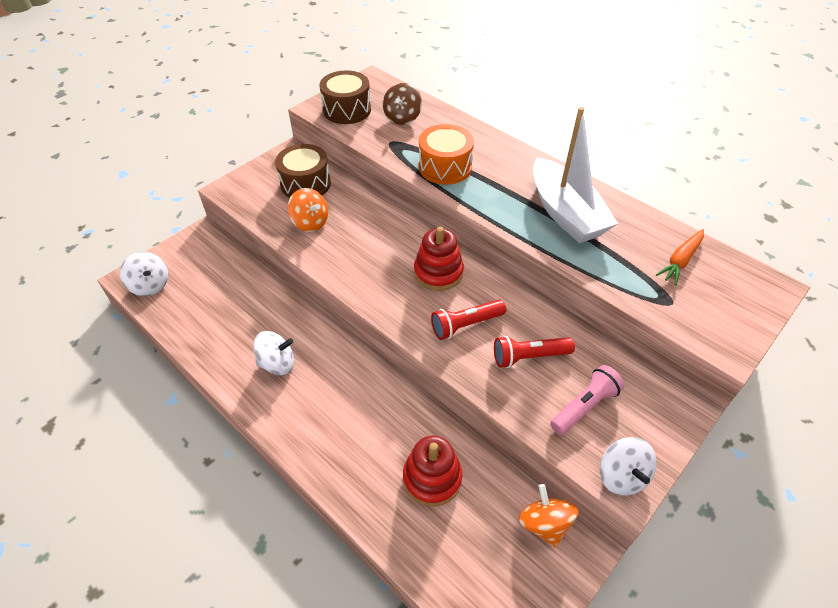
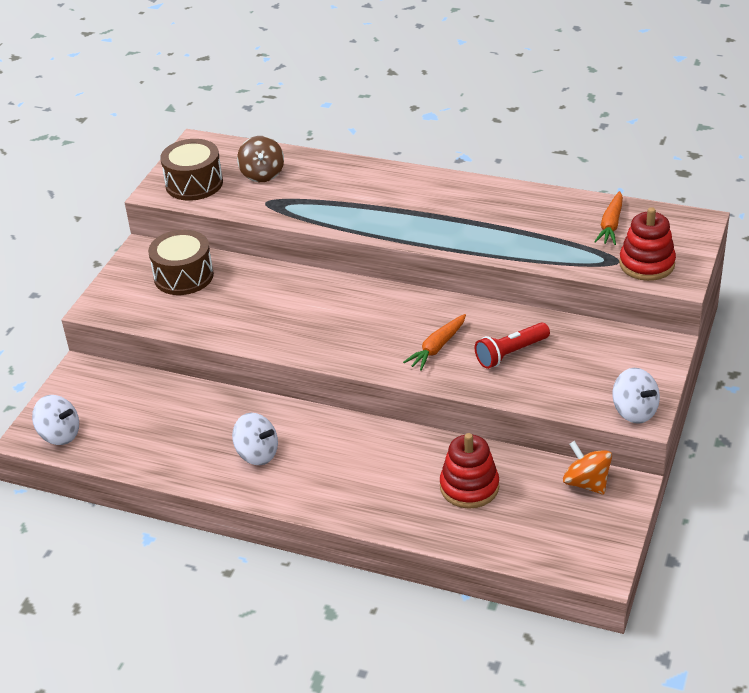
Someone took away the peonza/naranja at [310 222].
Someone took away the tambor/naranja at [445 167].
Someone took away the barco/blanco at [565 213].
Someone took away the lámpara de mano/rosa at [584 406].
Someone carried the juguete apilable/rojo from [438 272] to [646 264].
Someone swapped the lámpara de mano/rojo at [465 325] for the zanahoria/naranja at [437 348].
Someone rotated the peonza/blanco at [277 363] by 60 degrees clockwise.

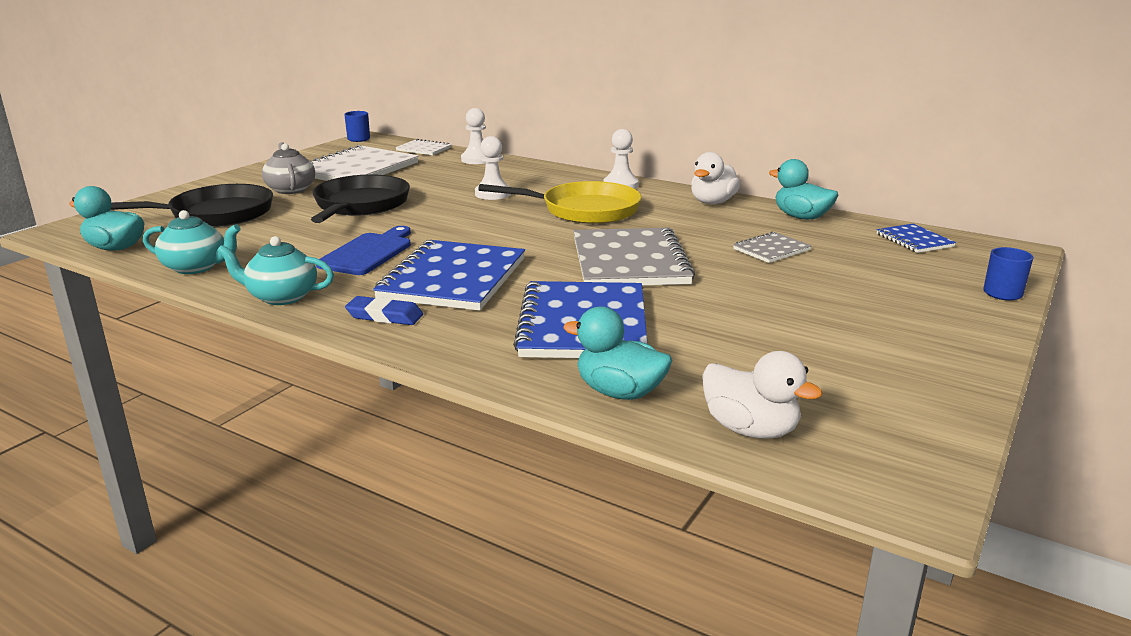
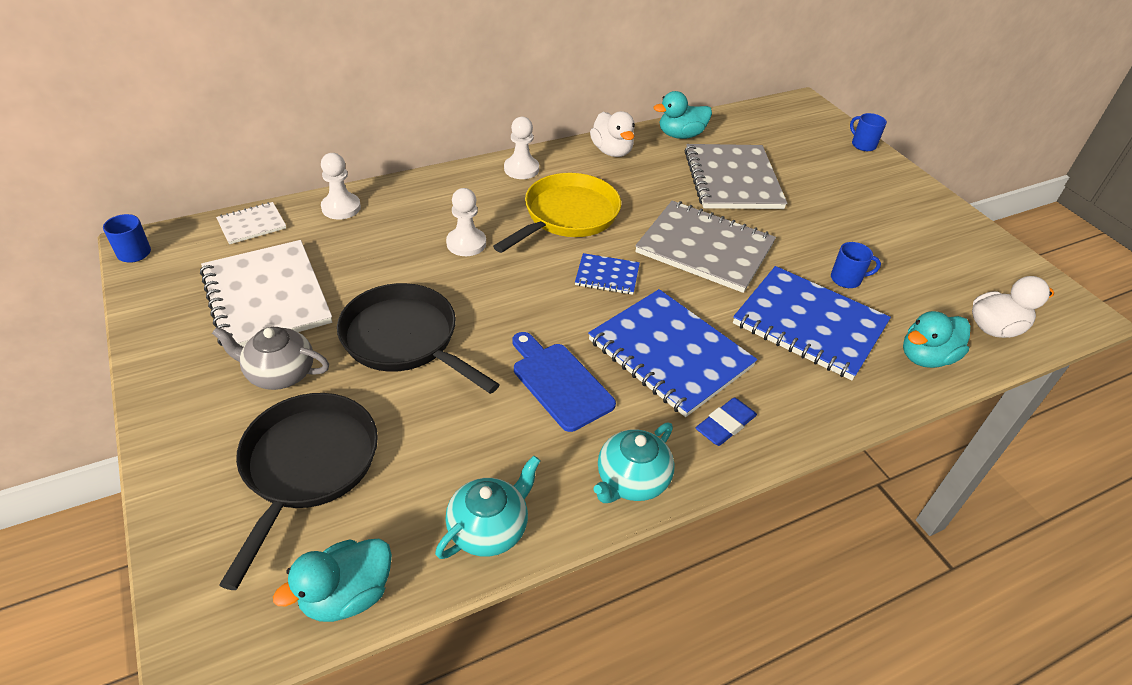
Someone put down the taza/azul at [847 279].
Someone carried the cuaderno/azul from [914 240] to [607 276].
Someone scaled the cuaderno/gris at [771 249] by 2.06.

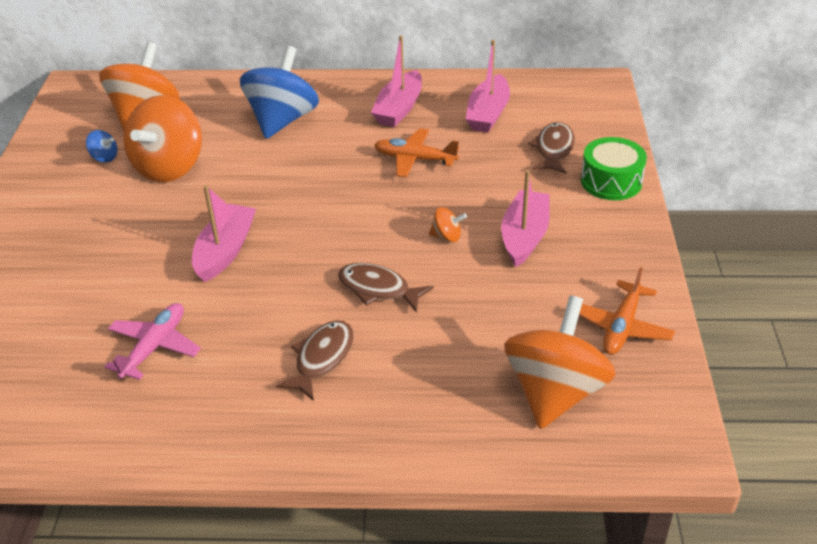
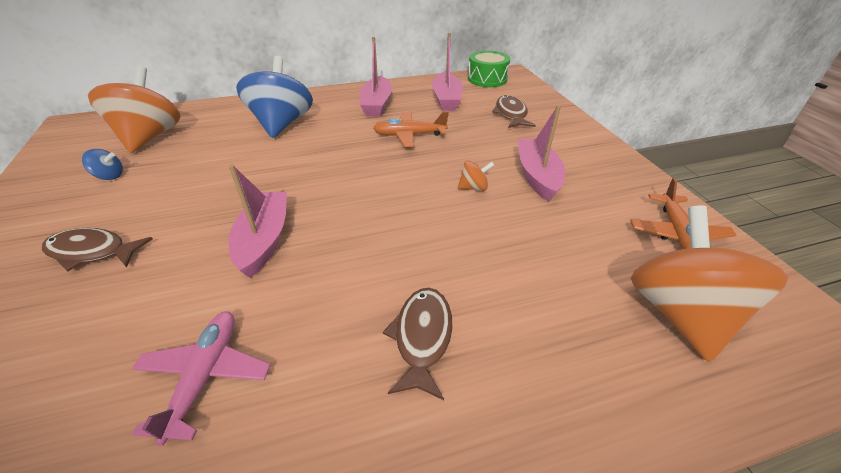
Someone took away the peonza/naranja at [169 167].
Someone carried the pez/marrón from [378 289] to [92 252].
Someone carried the tambor/verde from [611 181] to [487 79].

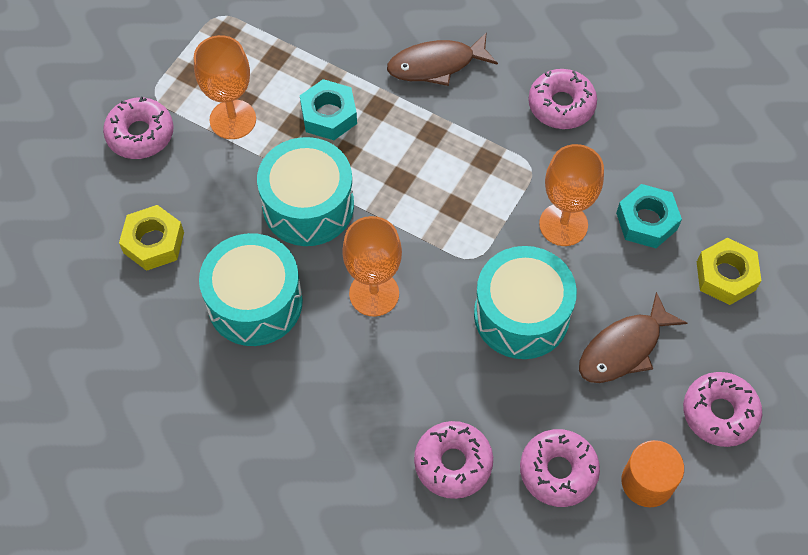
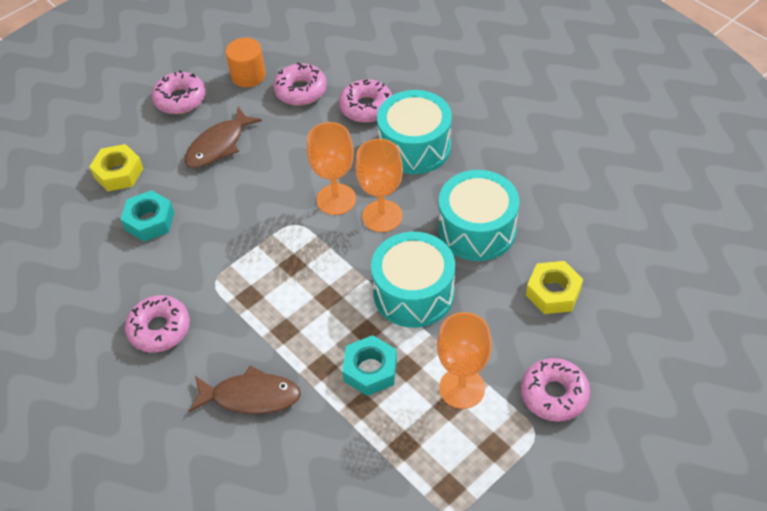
Someone carried the tambor/turquesa from [521 315] to [415 147].
Someone carried the copa/naranja from [563 224] to [336 199].
Someone rotated the pez/marrón at [624 348] by 150 degrees clockwise.

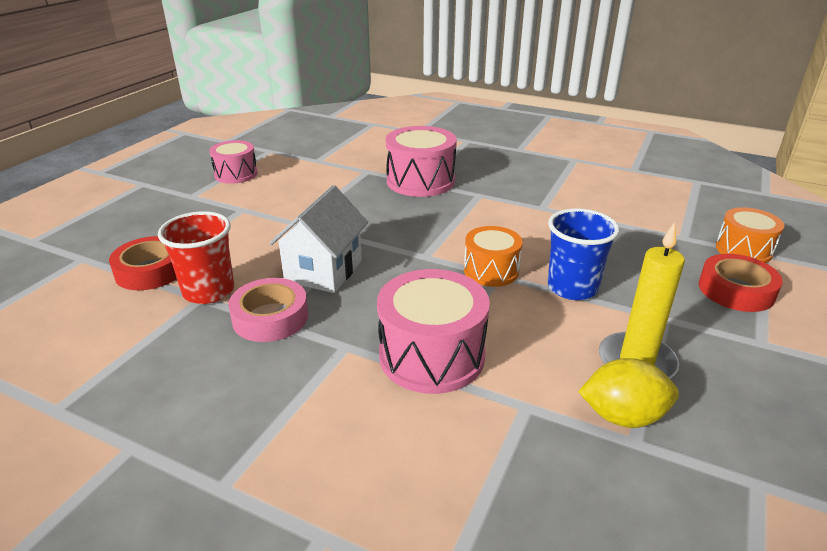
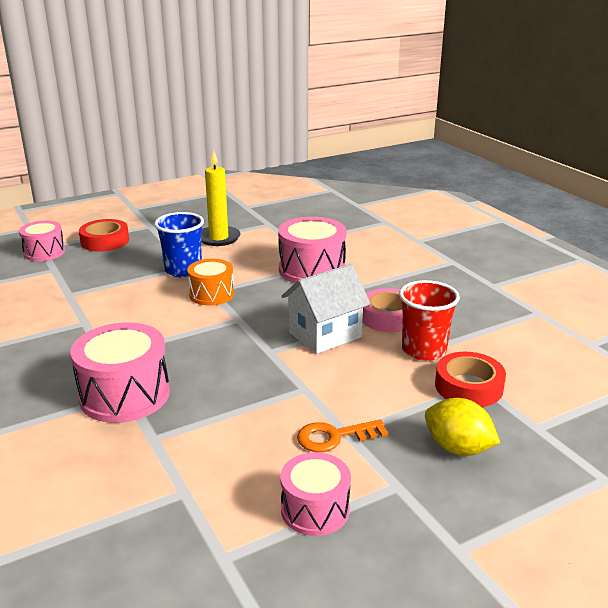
Someone put down the llave/naranja at [334 437].
Someone carried the limón/amarillo from [622 416] to [458 448].
Someone repainted the tambor/naranja at [743 250], which became the tambor/rosa at [44 252].

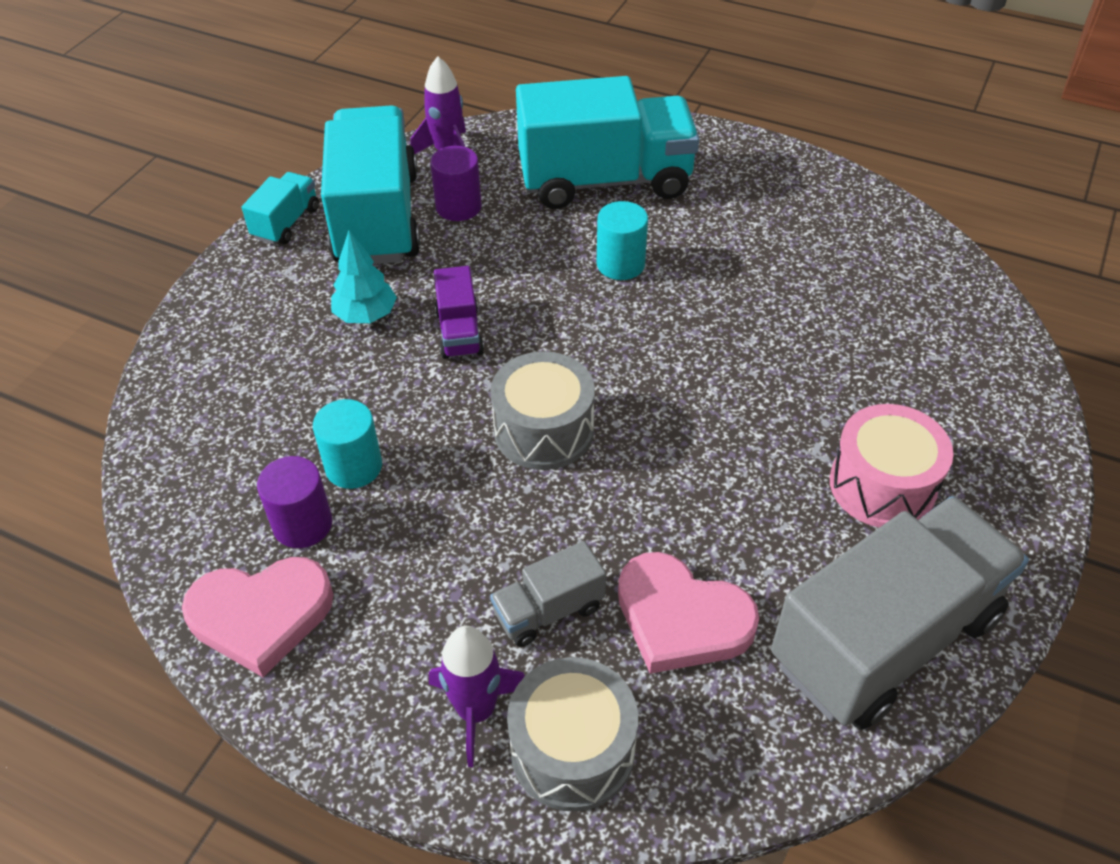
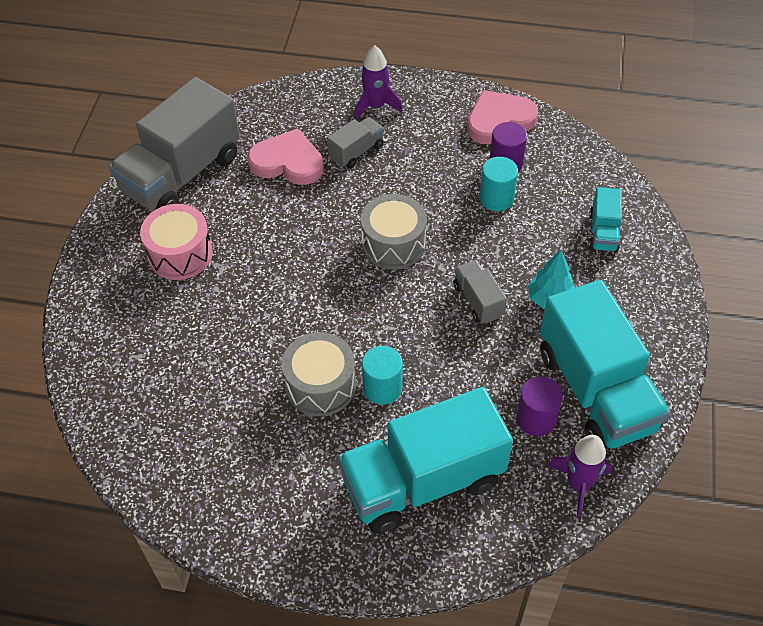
Someone carried the camión/turquesa from [286 223] to [603 232].
Someone carried the tambor/gris from [572 750] to [320 385].
Someone repainted the camión/morado at [459 332], which became the camión/gris at [478 300].

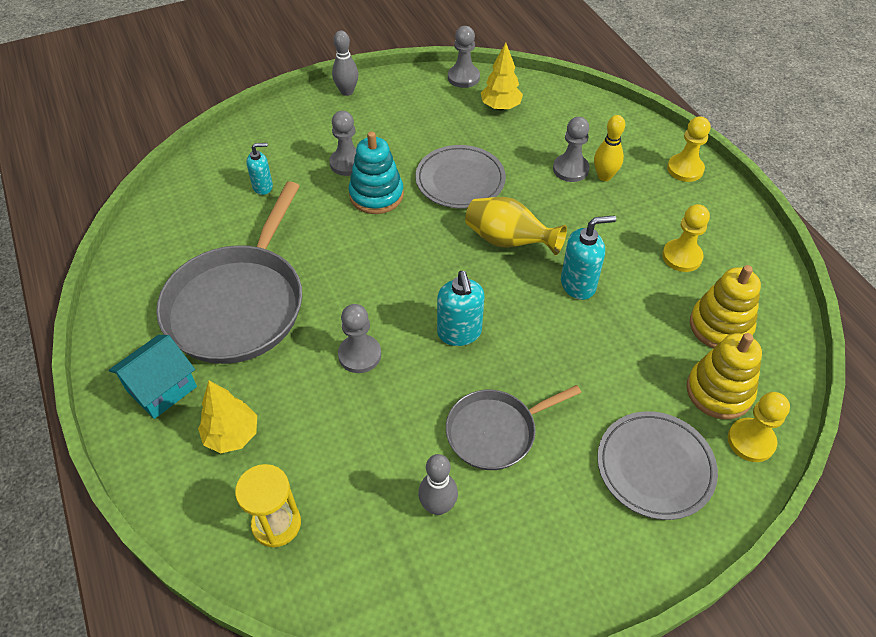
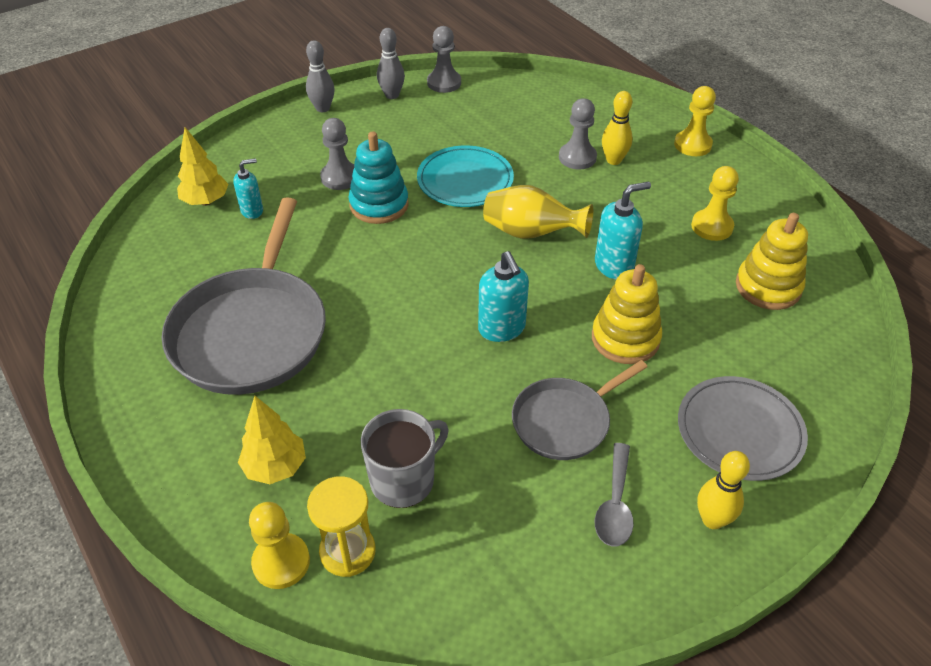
Someone took away the casa/turquesa at [161 388].
Someone took away the peón/gris at [359 355].
Someone put down the taza/gris at [404 480].
Someone put down the cuchara/gris at [615 504].
Someone put down the bolo/amarillo at [712 520].
Someone carried the bolo/gris from [438 506] to [392 95].
Someone carried the árbol/amarillo from [500 107] to [206 201].
Someone carried the juguete apilable/amarillo from [719 391] to [625 338].
Someone carried the peón/amarillo from [751 441] to [281 562].
Someone repainted the plato/gris at [460 180], which became the plato/turquesa at [465 180].

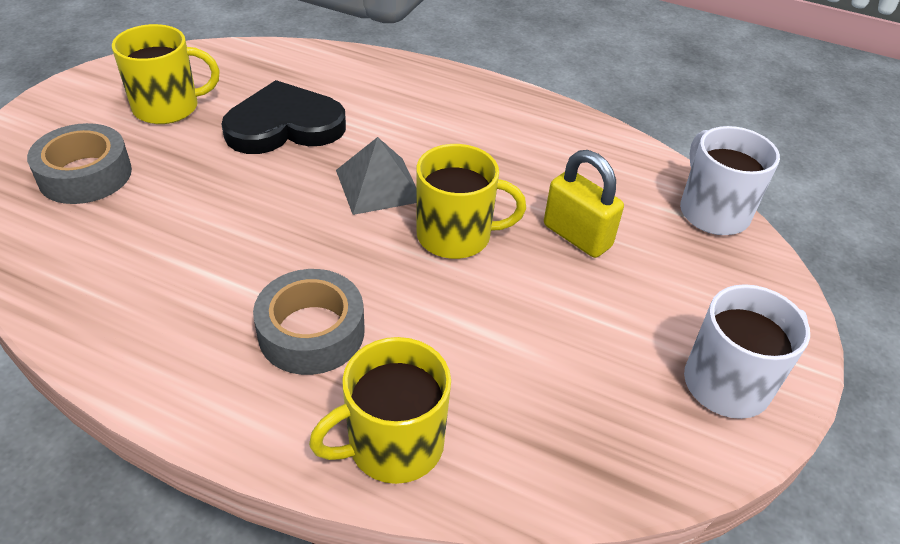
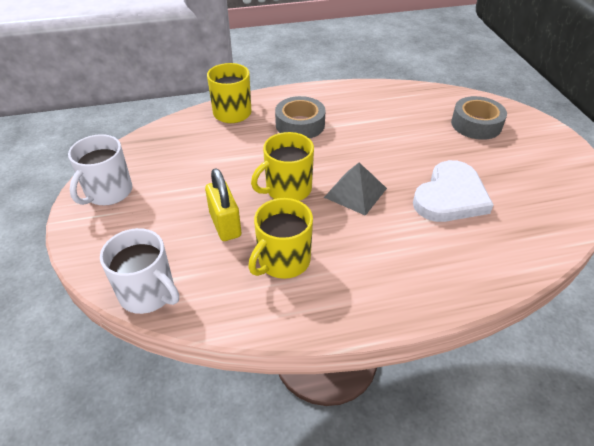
Someone carried the taza/amarillo from [168 107] to [283 261].
Someone repainted the corazón/negro at [284 125], which became the corazón/blanco at [450 196].
Someone rotated the candado/amarillo at [577 236] by 60 degrees clockwise.

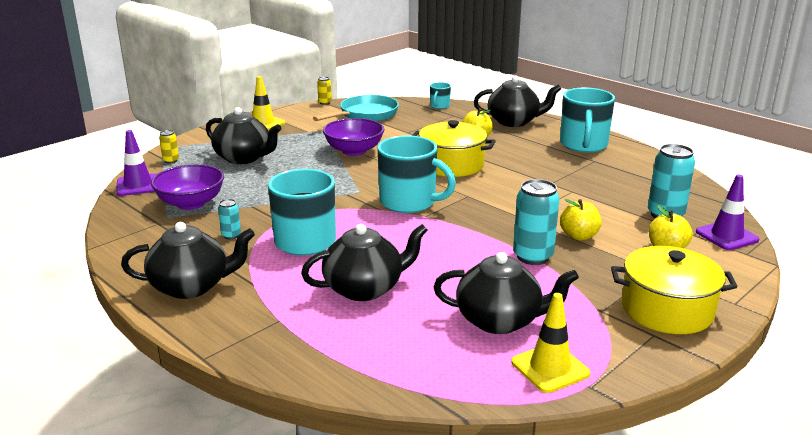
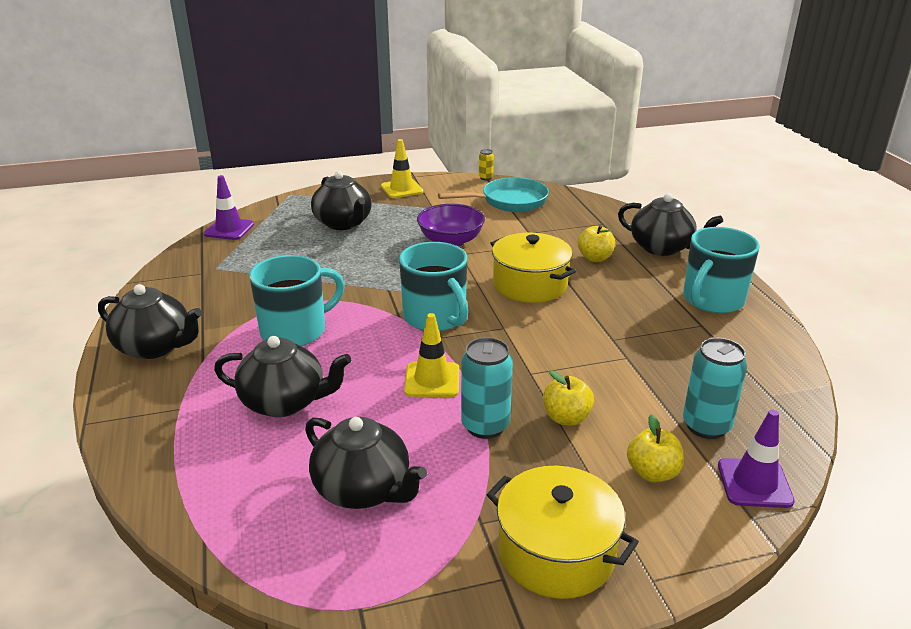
Someone took away the cuenco/morado at [191 203].
Someone took away the lata/amarillo at [171 161].
Someone took away the lata/turquesa at [231 235].
Someone took away the taza/turquesa at [439 106].
Someone carried the cono de tráfico/amarillo from [550 368] to [432 380].

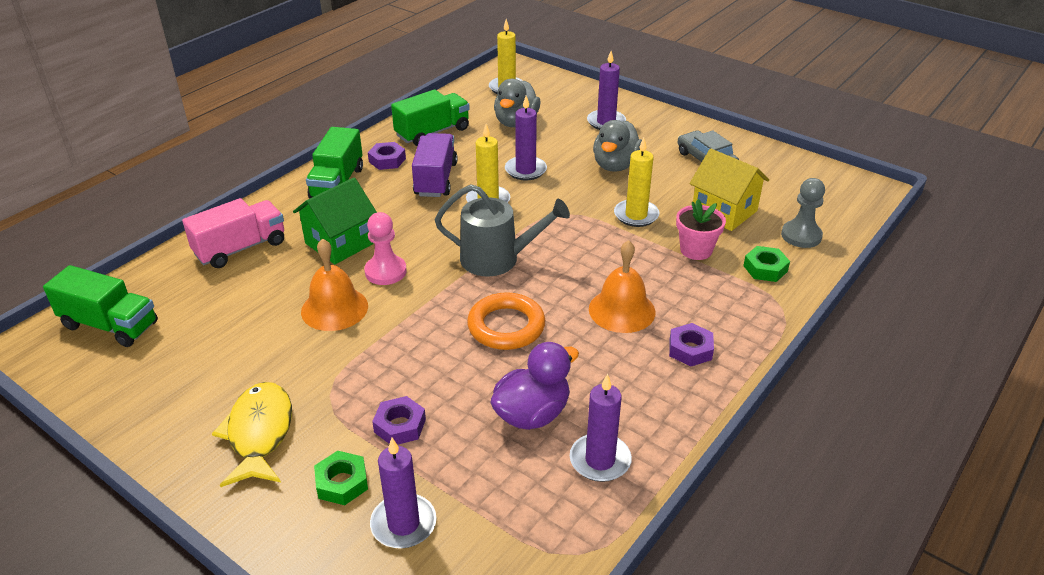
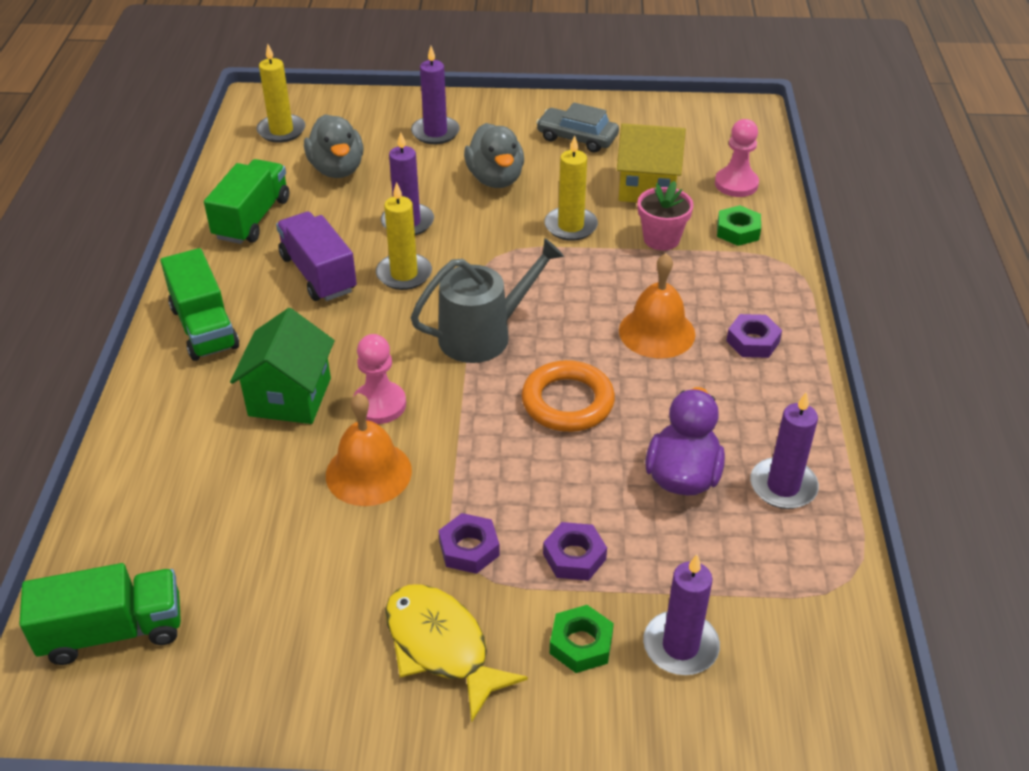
Someone took away the camión/rosa at [240 248].
Someone carried the tuerca/morado from [387 160] to [469 548].
Someone repainted the peón/gris at [801 236], which became the peón/rosa at [736 184].

